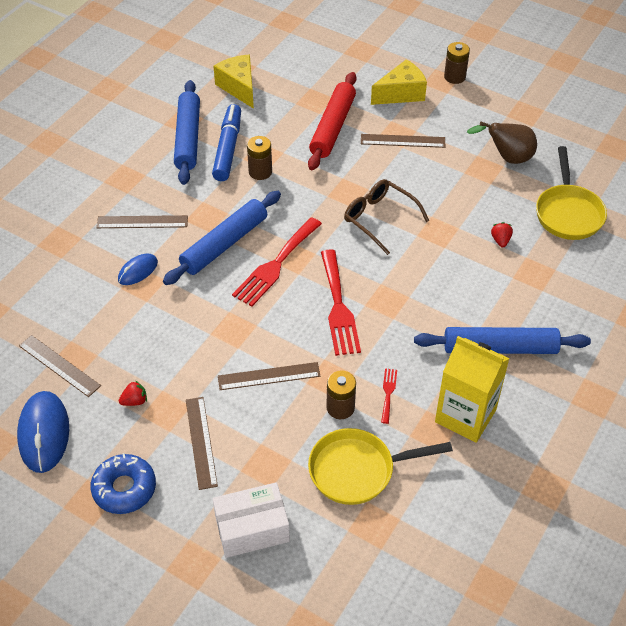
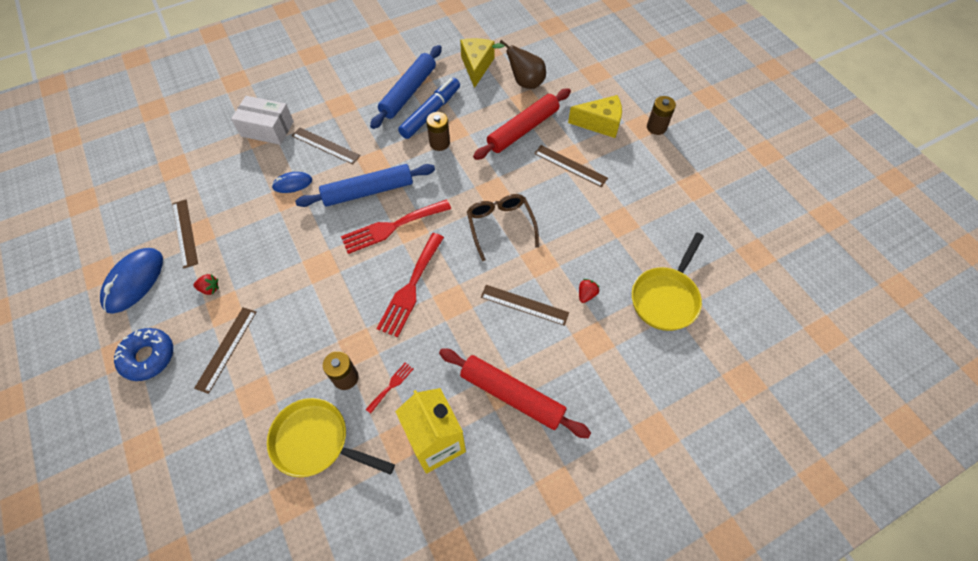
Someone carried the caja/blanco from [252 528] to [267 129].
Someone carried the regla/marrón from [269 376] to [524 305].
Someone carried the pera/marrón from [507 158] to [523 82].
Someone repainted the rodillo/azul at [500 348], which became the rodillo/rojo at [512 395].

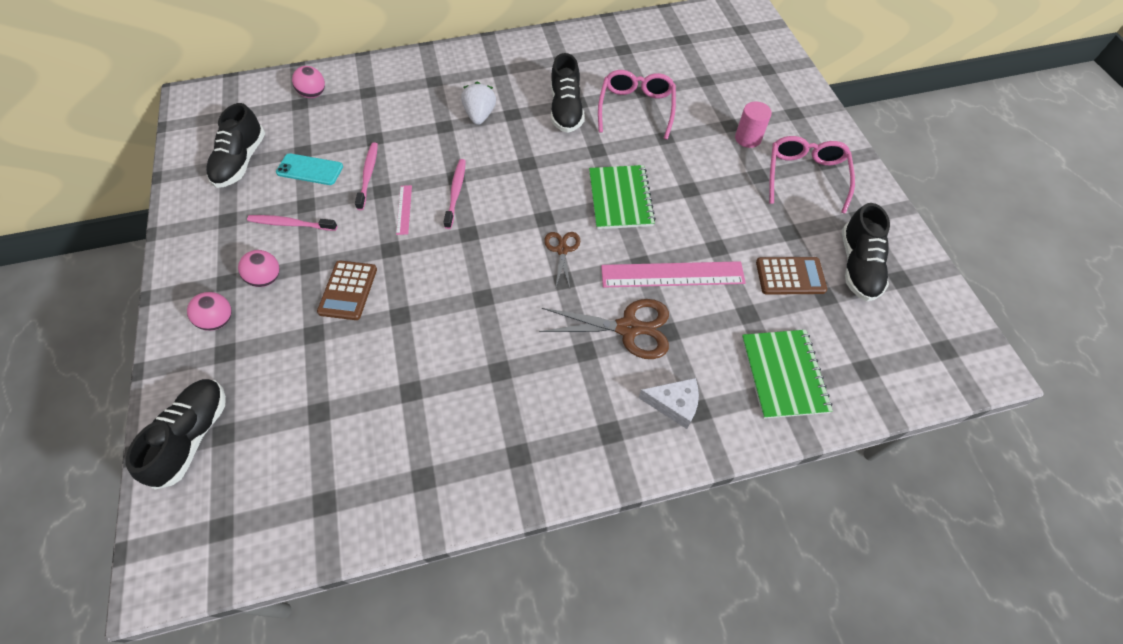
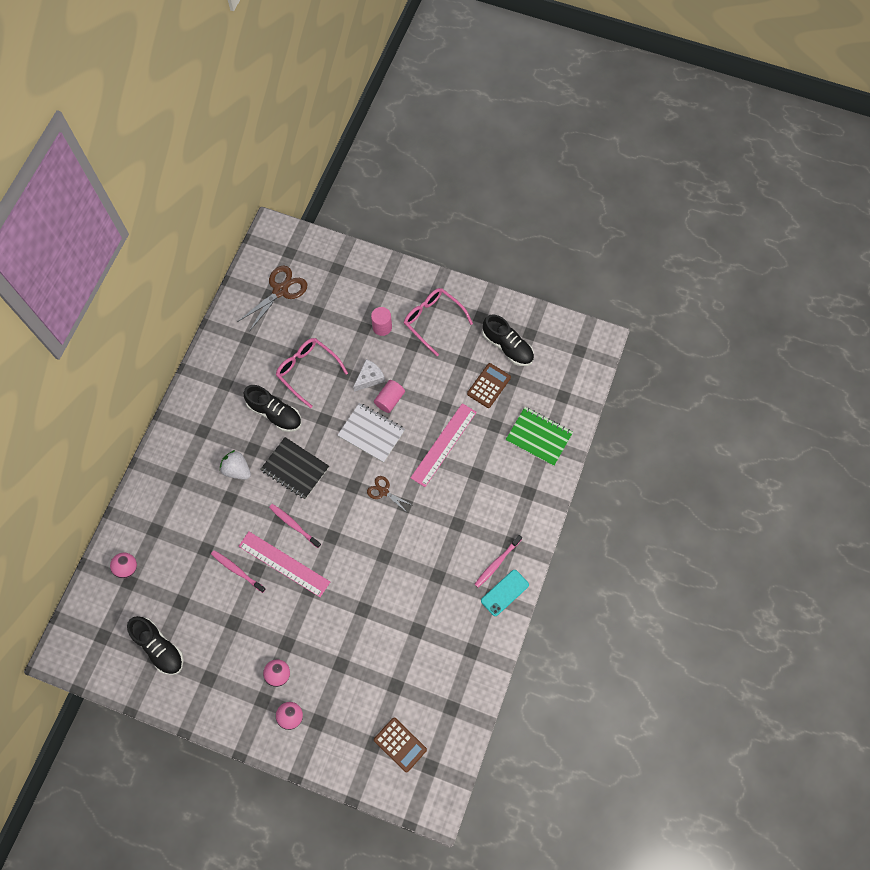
Someone took away the zapato/negro at [193 436].
Someone put down the cuaderno/negro at [295 469].
Someone put down the cilindro/rosa at [389 400].
Someone carried the cepillo de dientes/rosa from [290 224] to [497 563].
Someone carried the móvil/turquesa from [310 169] to [504 592].
Someone carried the calculadora/marrón from [348 290] to [400 744].
Someone carried the tijeras/marrón from [628 328] to [280 290].
Someone carried the queso/blanco from [674 404] to [369 378].
Someone repainted the cuaderno/verde at [620 198], which became the cuaderno/blanco at [371 433].
Someone scaled the regla/rosa at [404 209] by 2.11.

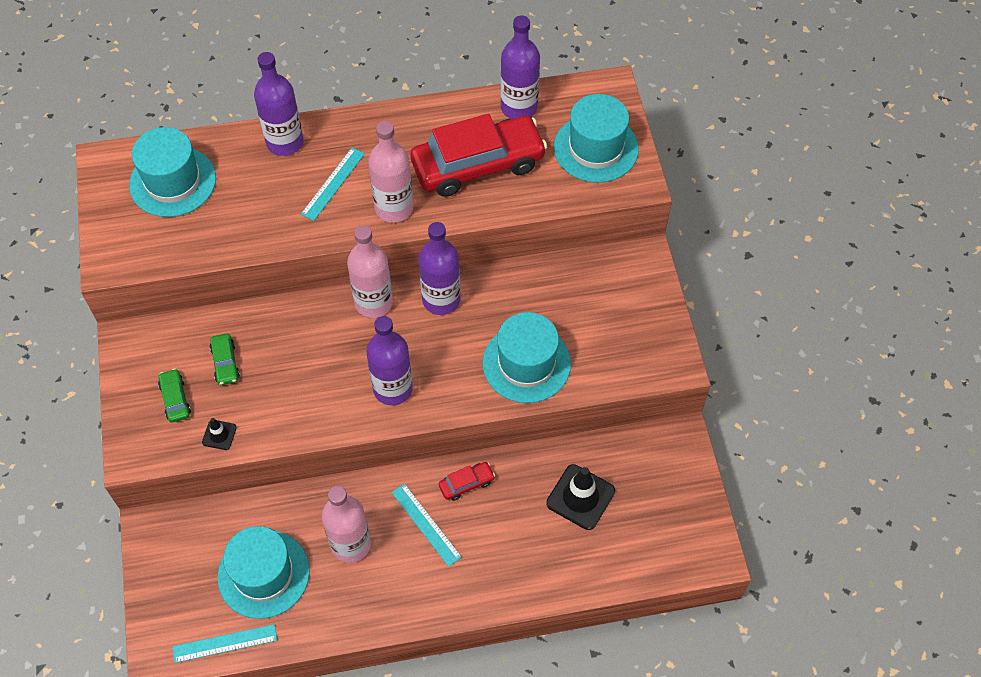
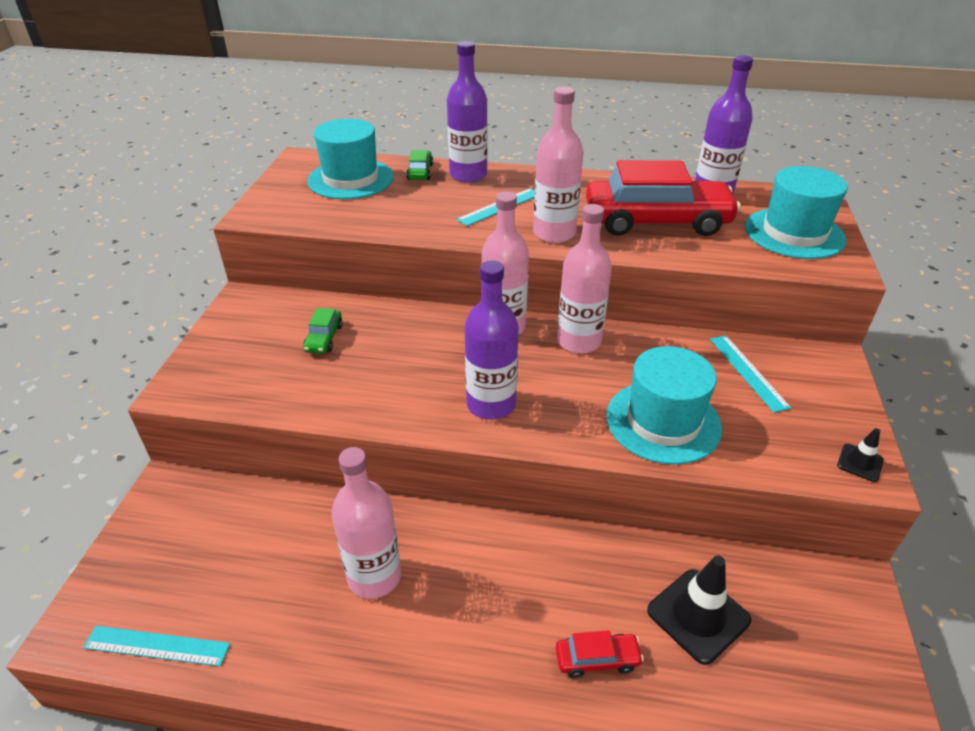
Someone took away the sombrero/turquesa at [263 574].
Someone carried the coche/verde from [175 399] to [420 172].
Someone carried the cono de tráfico/negro from [219 435] to [860 463].
Someone carried the regla/turquesa from [426 524] to [748 372].
Someone carried the coche/rojo from [466 483] to [597 659].
Someone repainted the botella/morado at [441 299], which became the botella/rosa at [579 341].

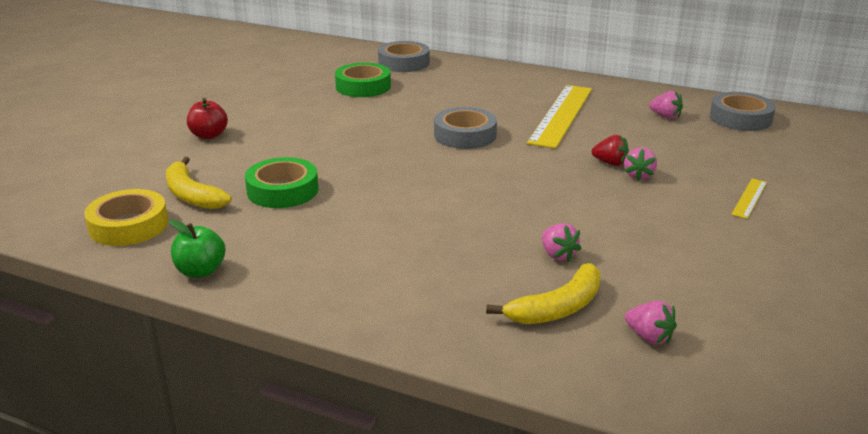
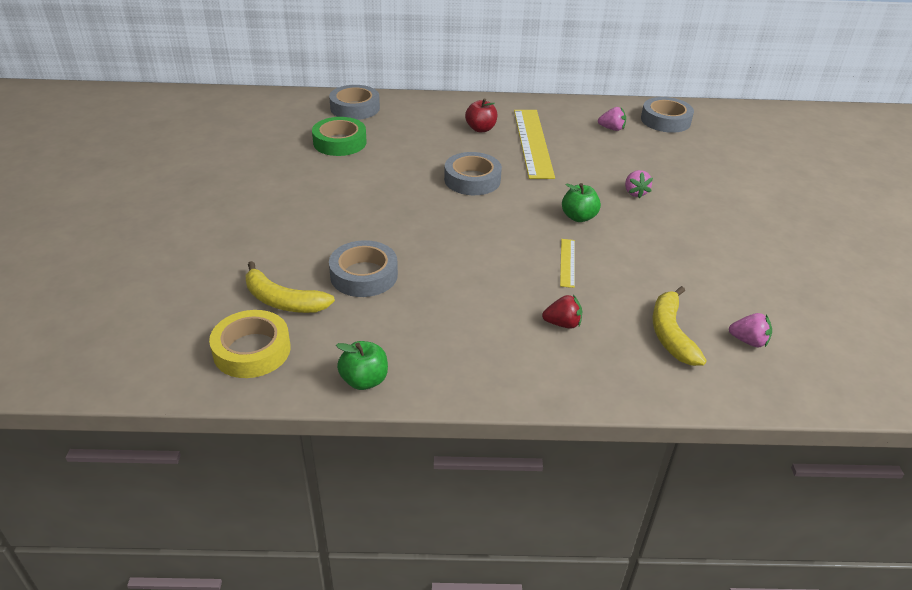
Someone took away the fresa/rosa at [558 255].
Someone put down the manzana/verde at [578 217].
Someone carried the manzana/rojo from [209 135] to [480 129].
Someone carried the fresa/rojo from [610 163] to [562 324].
Someone carried the regla/amarillo from [749 198] to [567 262].
Someone repainted the cinta adhesiva/verde at [282 190], which became the cinta adhesiva/gris at [364 275].
Someone rotated the plátano/amarillo at [557 308] by 150 degrees clockwise.

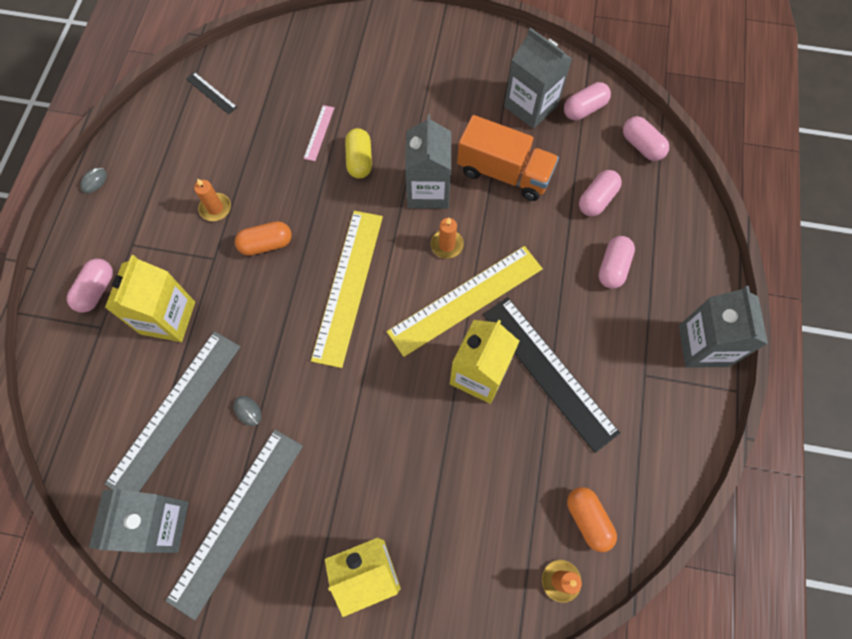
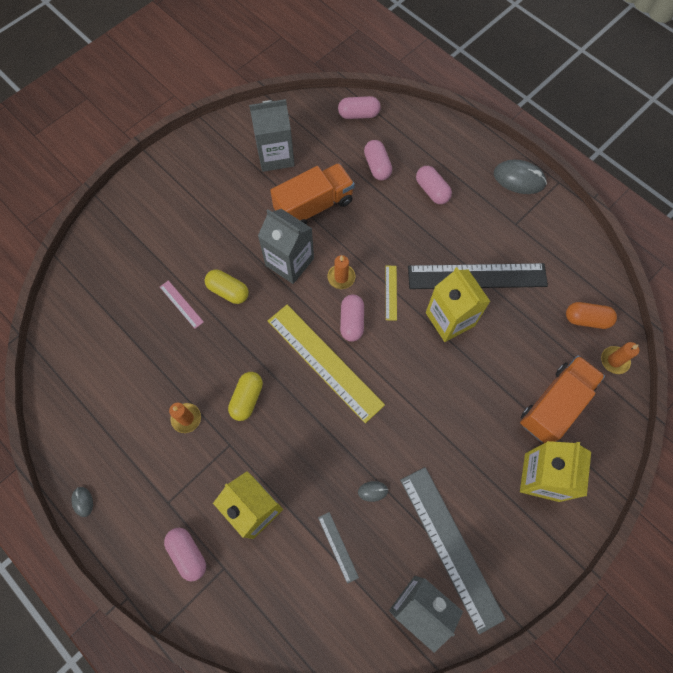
Someone took away the regla/negro at [211 93].
Someone put down the camión/naranja at [554 405].
Someone carried the cápsula/rosa from [584 109] to [352 322].
Someone swapped the cartón de leche/gris at [703 346] for the ratón/gris at [519 179].
Someone repainted the cápsula/naranja at [266 244], which became the cápsula/amarillo at [247 399].
Someone scaled the regla/gris at [175 412] by 0.43.
Someone scaled the regla/amarillo at [465 300] by 0.43.

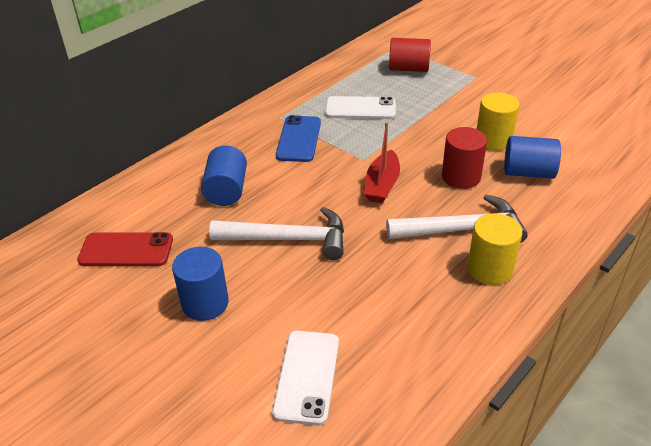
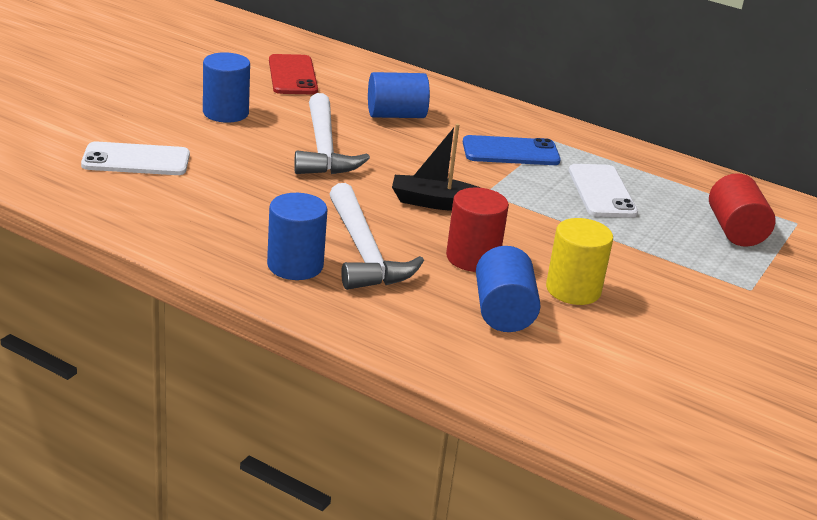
Someone repainted the barco/rojo at [382 185], which became the barco/negro at [436 203].
Someone repainted the cilindro/amarillo at [490 269], which became the cilindro/azul at [295 265].

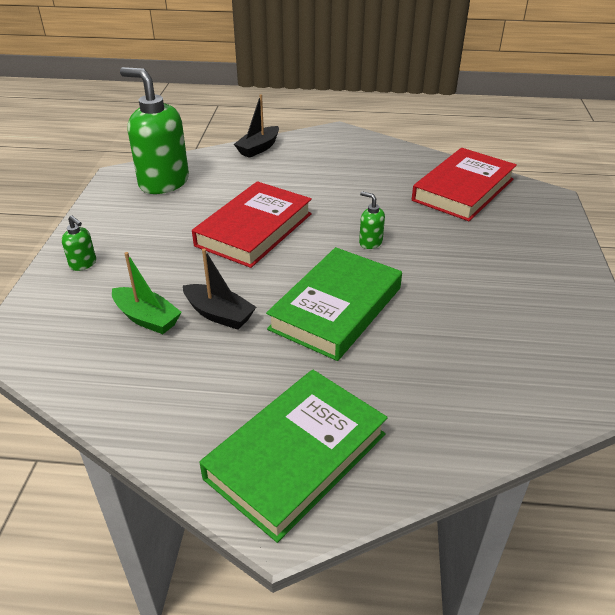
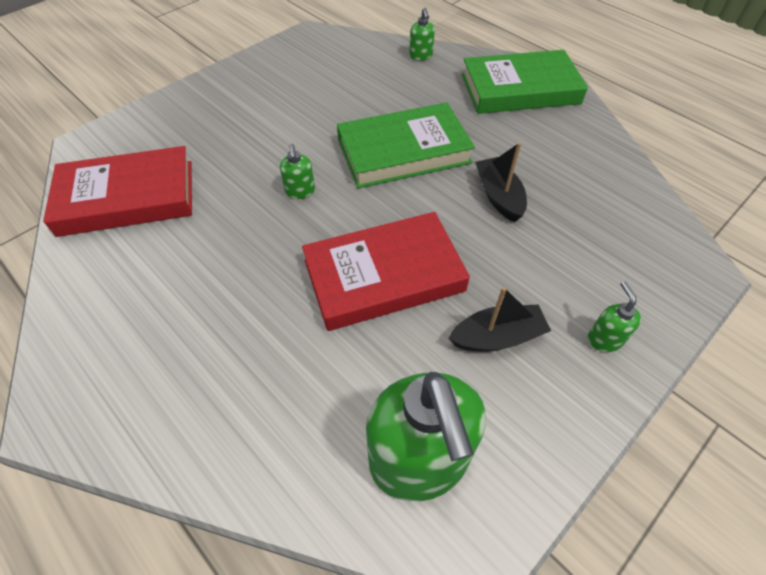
Someone took away the barco/verde at [147 318].
Someone put down the dispensador de jabón/verde at [421 56].
Someone carried the barco/negro from [258 148] to [497 337].

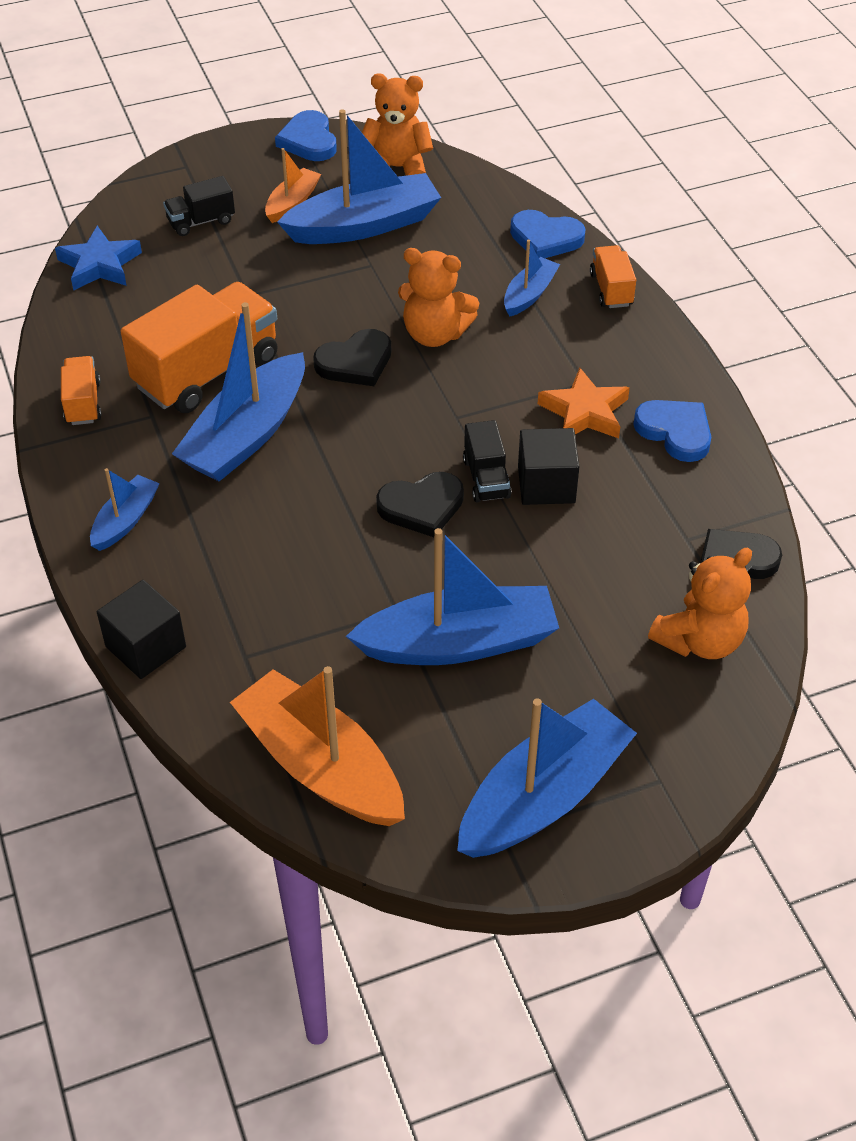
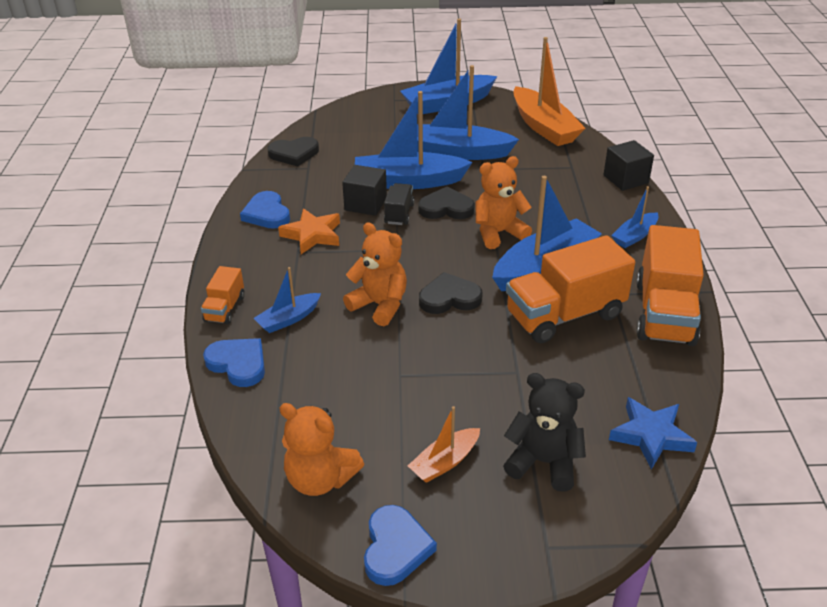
Someone carried the barco/azul from [364 225] to [408 181].
Someone carried the osito/naranja from [699 640] to [498 233].
Someone swapped the camión/negro at [201 221] for the osito/negro at [543 462].
Someone scaled the camión/naranja at [83 403] by 2.03.

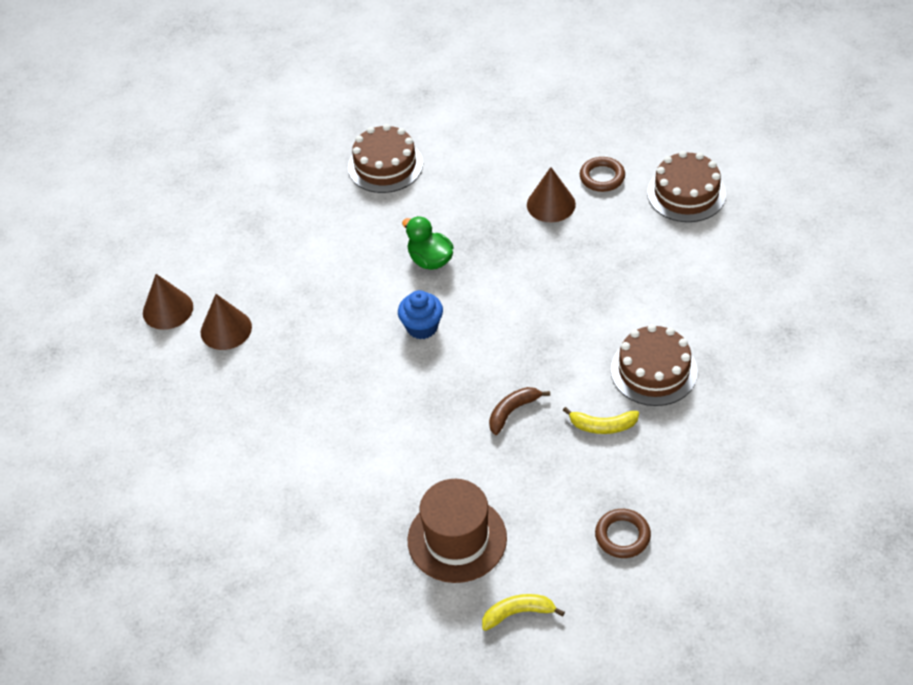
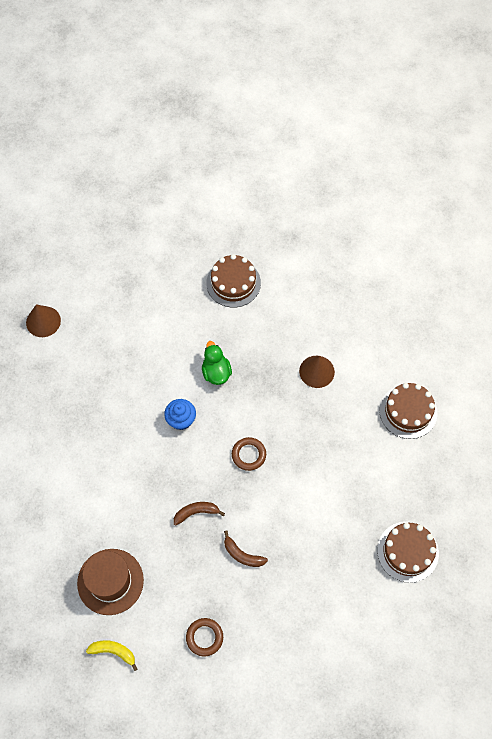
Someone took away the cono/marrón at [226 329].
Someone carried the anillo/marrón from [602 177] to [248 455].
Someone carried the tarta/marrón from [654 371] to [407 551].
Someone repainted the plátano/amarillo at [602 426], which became the plátano/marrón at [242 554].

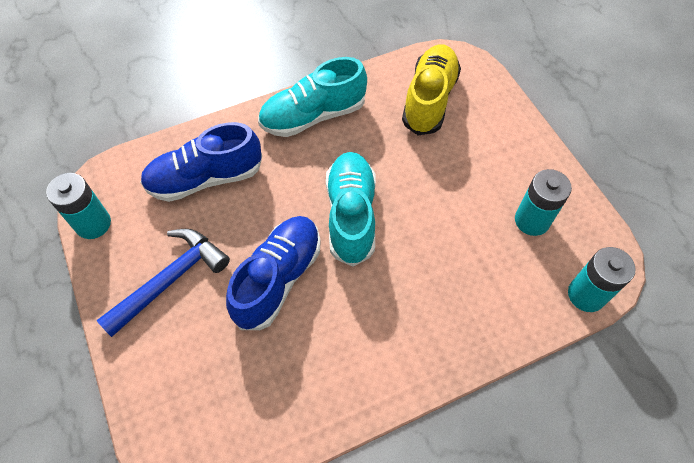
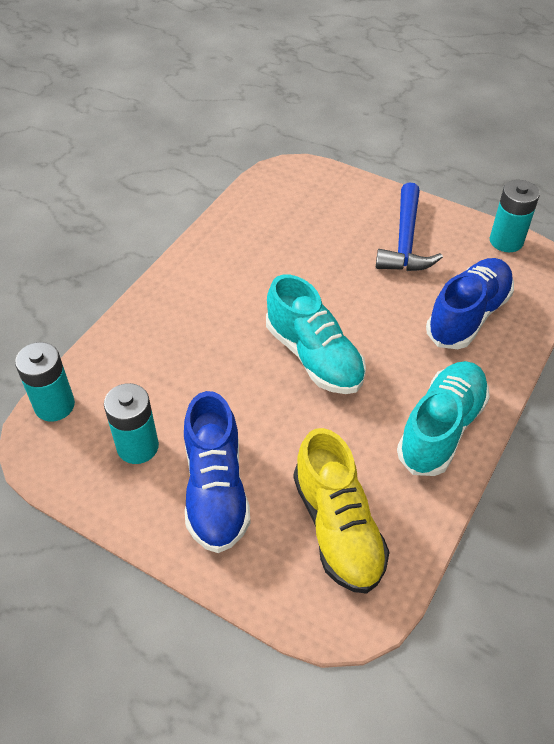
Someone carried the zapato/azul from [278 278] to [216 490].

